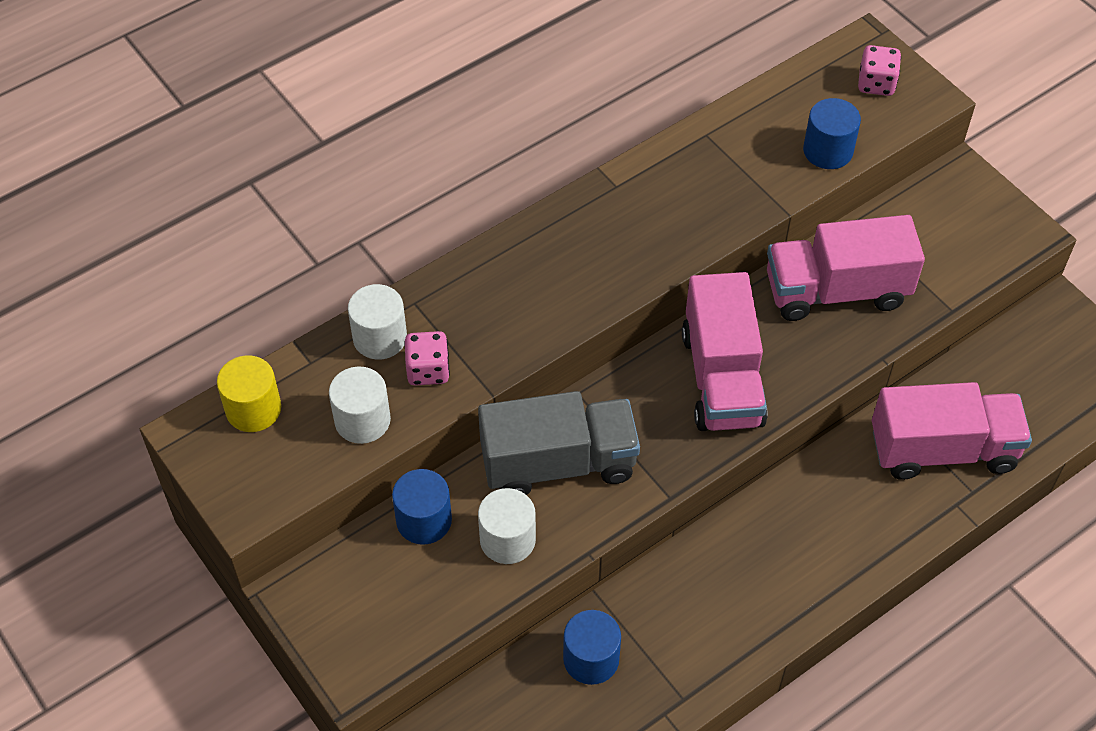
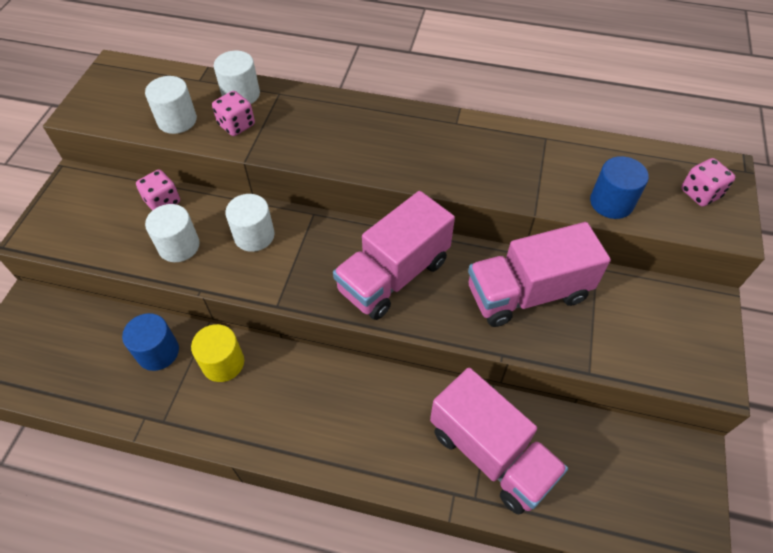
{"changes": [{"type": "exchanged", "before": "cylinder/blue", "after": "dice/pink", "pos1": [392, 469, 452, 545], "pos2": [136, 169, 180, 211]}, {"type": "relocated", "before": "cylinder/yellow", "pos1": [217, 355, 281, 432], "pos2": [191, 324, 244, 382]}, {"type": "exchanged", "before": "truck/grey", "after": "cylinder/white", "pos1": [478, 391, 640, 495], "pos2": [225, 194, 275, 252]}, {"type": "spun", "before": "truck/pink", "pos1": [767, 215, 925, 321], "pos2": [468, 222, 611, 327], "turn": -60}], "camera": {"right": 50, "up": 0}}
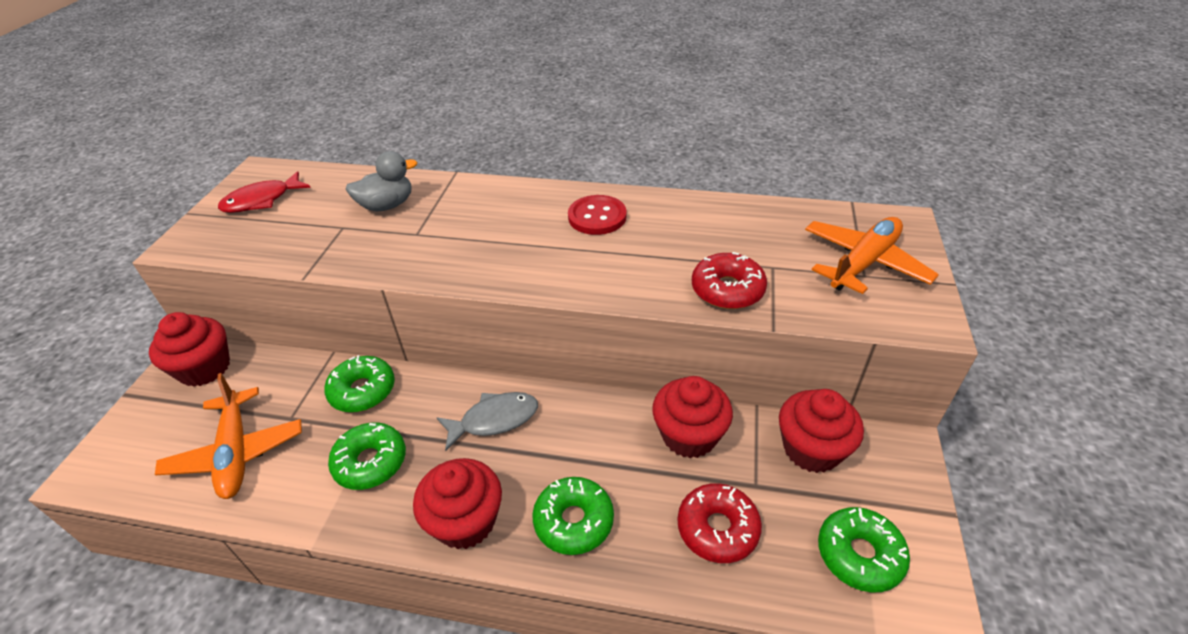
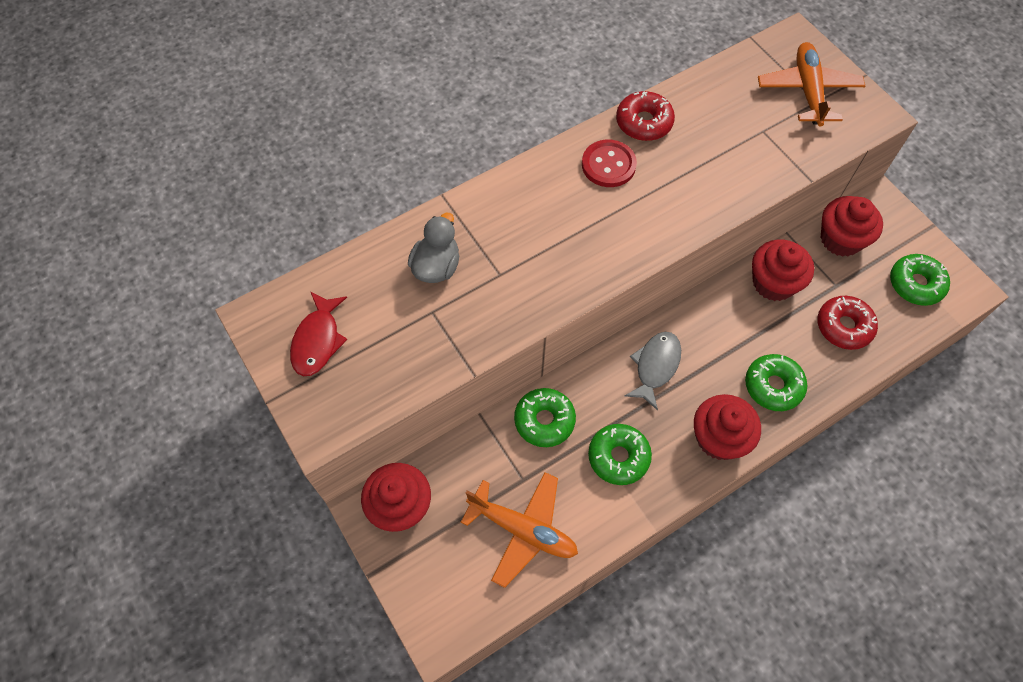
{"changes": [{"type": "relocated", "before": "donut/red", "pos1": [692, 252, 767, 309], "pos2": [616, 91, 675, 141]}], "camera": {"right": -45, "up": 20}}
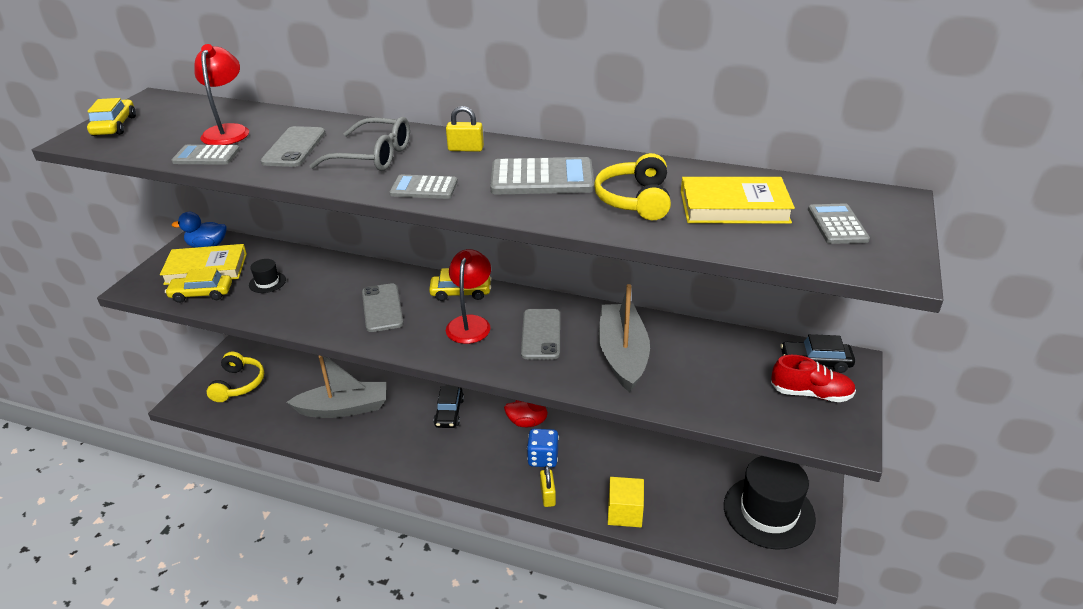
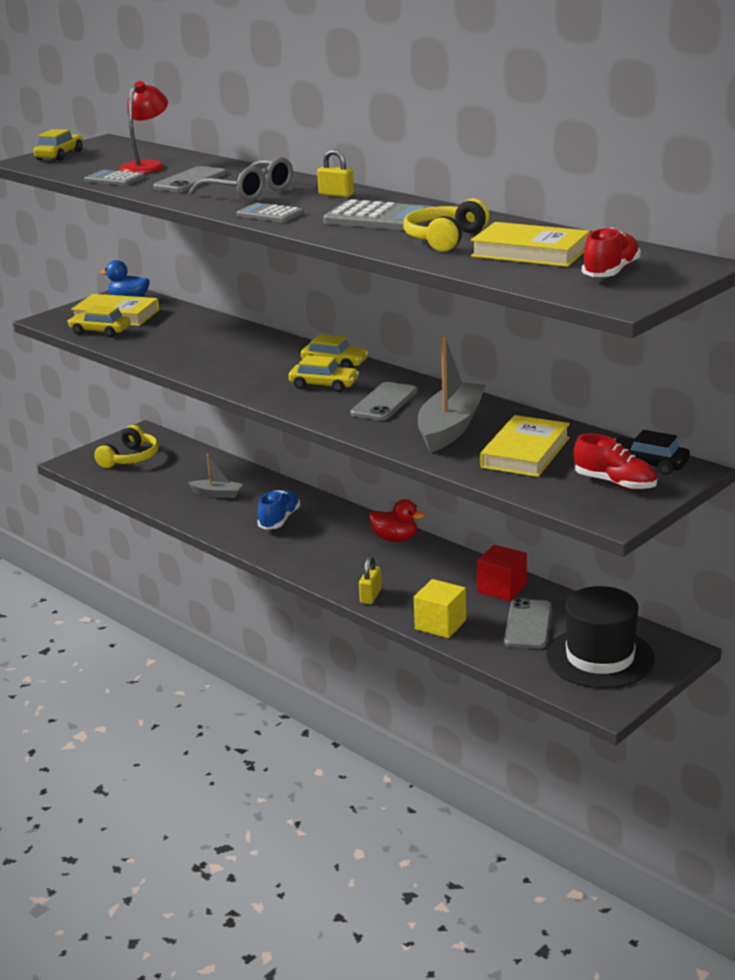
{"changes": [{"type": "size", "before": "boat/grey", "pos1": [287, 355, 386, 418], "pos2": [188, 454, 243, 498], "scale": 0.53}, {"type": "appeared", "after": "shoe/blue", "pos2": [258, 489, 300, 530]}, {"type": "exchanged", "before": "lamp/red", "after": "car/yellow", "pos1": [446, 249, 491, 344], "pos2": [288, 355, 359, 392]}, {"type": "appeared", "after": "cube/red", "pos2": [477, 545, 527, 601]}, {"type": "appeared", "after": "book/yellow", "pos2": [480, 415, 570, 477]}, {"type": "relocated", "before": "phone/grey", "pos1": [362, 283, 404, 332], "pos2": [504, 598, 552, 649]}, {"type": "exchanged", "before": "calculator/grey", "after": "shoe/red", "pos1": [808, 203, 870, 244], "pos2": [582, 227, 641, 277]}, {"type": "missing", "before": "hat/black", "pos1": [249, 259, 286, 293]}, {"type": "missing", "before": "car/black", "pos1": [433, 386, 464, 428]}, {"type": "missing", "before": "dice/blue", "pos1": [527, 429, 559, 467]}], "camera": {"right": 25, "up": -10}}
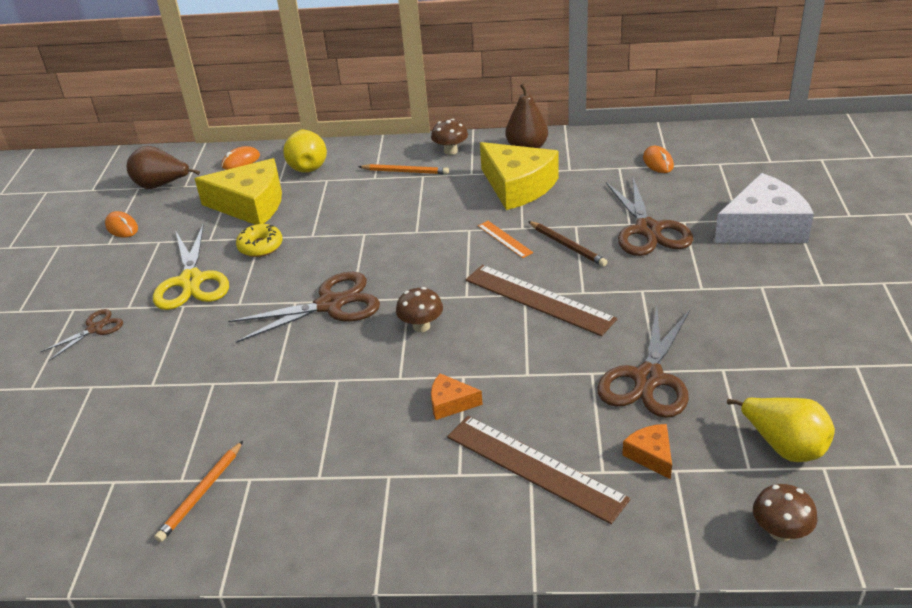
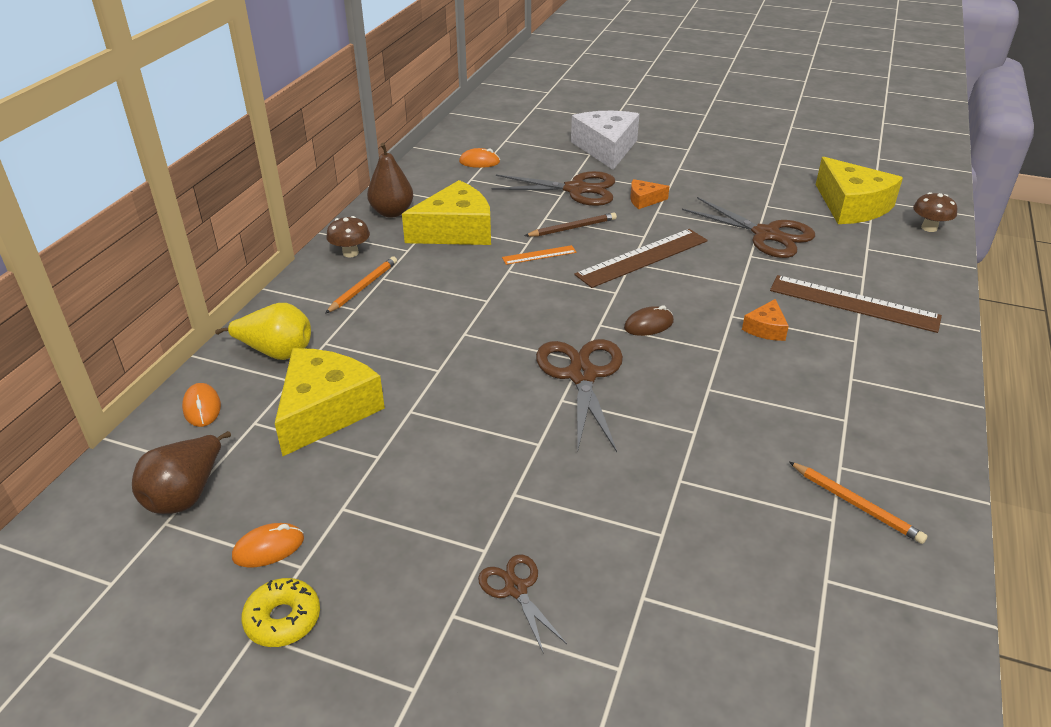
{"changes": [{"type": "relocated", "before": "donut/yellow", "pos1": [236, 224, 283, 257], "pos2": [241, 578, 320, 647]}, {"type": "exchanged", "before": "mushroom/brown", "after": "mouse/brown", "pos1": [396, 287, 443, 332], "pos2": [624, 305, 674, 336]}, {"type": "relocated", "before": "cheese/orange", "pos1": [622, 424, 672, 479], "pos2": [630, 179, 670, 209]}, {"type": "spun", "before": "ruler/brown", "pos1": [447, 416, 630, 524], "pos2": [770, 275, 942, 333], "turn": 60}, {"type": "exchanged", "before": "pear/yellow", "after": "cheese/yellow", "pos1": [727, 398, 835, 462], "pos2": [816, 157, 903, 224]}, {"type": "missing", "before": "scissors/yellow", "pos1": [153, 224, 229, 310]}], "camera": {"right": -75, "up": 0}}
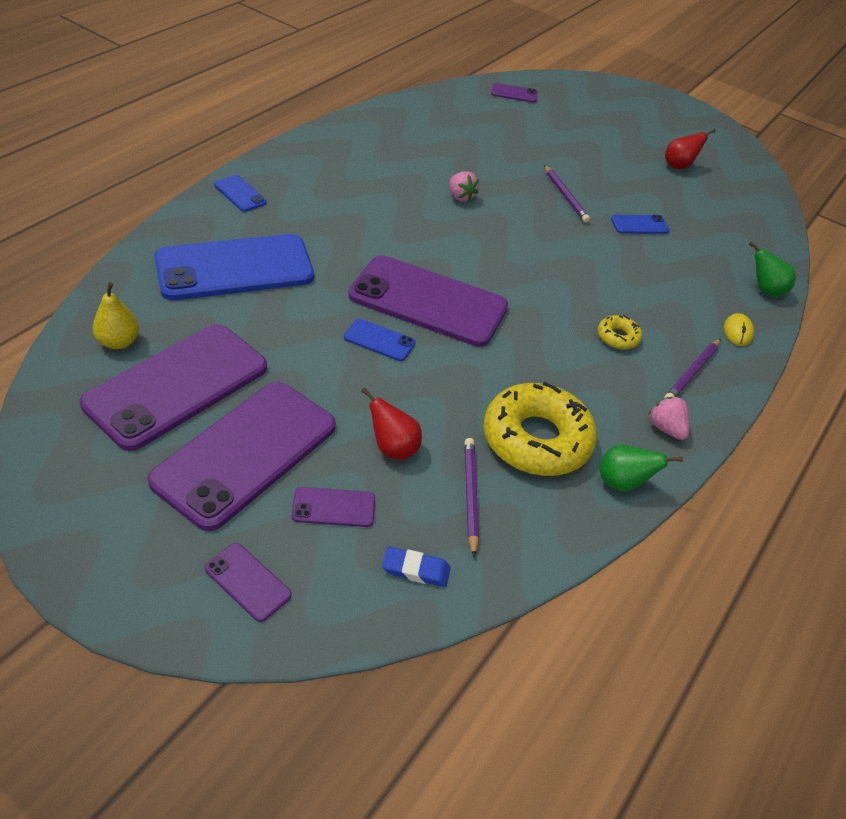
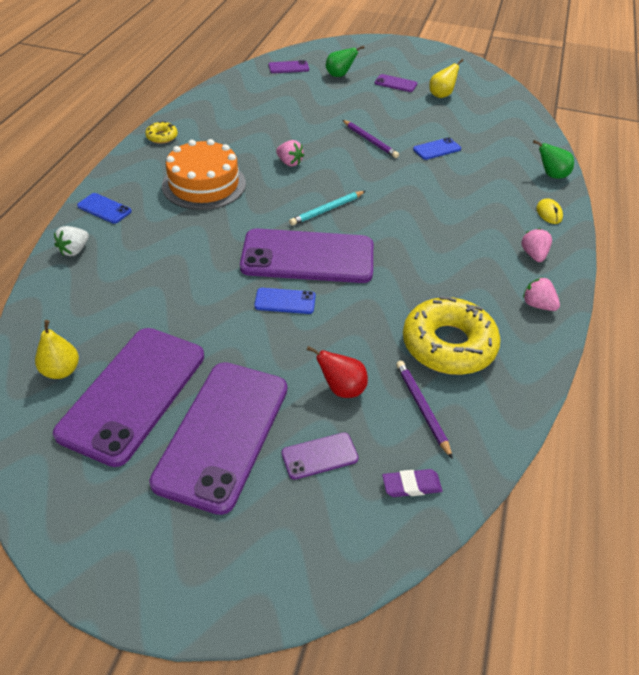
{"changes": [{"type": "appeared", "after": "strawberry/white", "pos2": [54, 226, 89, 256]}, {"type": "relocated", "before": "donut/yellow", "pos1": [598, 315, 642, 349], "pos2": [145, 121, 178, 144]}, {"type": "appeared", "after": "cake/orange", "pos2": [162, 139, 246, 210]}, {"type": "appeared", "after": "pencil/turquoise", "pos2": [289, 191, 365, 226]}, {"type": "relocated", "before": "pear/green", "pos1": [599, 445, 683, 492], "pos2": [325, 46, 365, 77]}, {"type": "relocated", "before": "phone/purple", "pos1": [205, 543, 292, 622], "pos2": [375, 74, 417, 92]}, {"type": "colour", "before": "eraser/blue", "after": "eraser/purple", "pos1": [382, 547, 450, 587], "pos2": [382, 469, 442, 497]}, {"type": "colour", "before": "pear/red", "after": "pear/yellow", "pos1": [665, 129, 716, 169], "pos2": [429, 59, 464, 98]}, {"type": "exchanged", "before": "pencil/purple", "after": "strawberry/pink", "pos1": [664, 338, 721, 399], "pos2": [521, 228, 552, 262]}, {"type": "missing", "before": "phone/blue", "pos1": [154, 234, 314, 300]}], "camera": {"right": -15, "up": 0}}
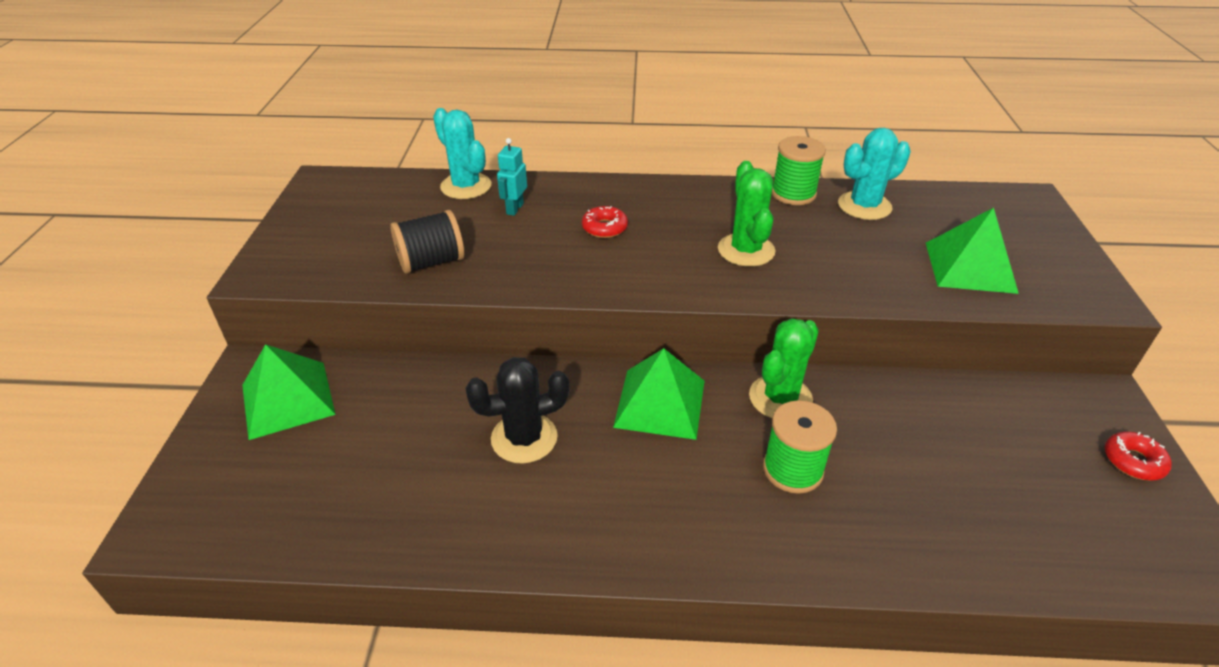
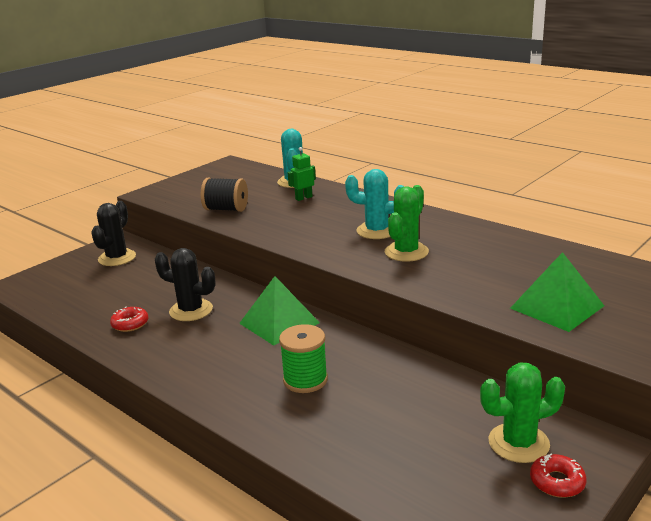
{"changes": [{"type": "exchanged", "before": "pyramid/green", "after": "cactus/black", "pos1": [242, 344, 336, 440], "pos2": [91, 201, 136, 266]}, {"type": "relocated", "before": "donut/red", "pos1": [582, 206, 628, 238], "pos2": [110, 306, 149, 332]}, {"type": "colour", "before": "robot/turquoise", "after": "robot/green", "pos1": [497, 138, 527, 216], "pos2": [288, 147, 316, 201]}, {"type": "relocated", "before": "cactus/turquoise", "pos1": [838, 128, 911, 220], "pos2": [345, 169, 404, 239]}, {"type": "relocated", "before": "cactus/green", "pos1": [749, 318, 819, 418], "pos2": [480, 363, 565, 463]}, {"type": "missing", "before": "spool/green", "pos1": [772, 136, 826, 205]}], "camera": {"right": 40, "up": -15}}
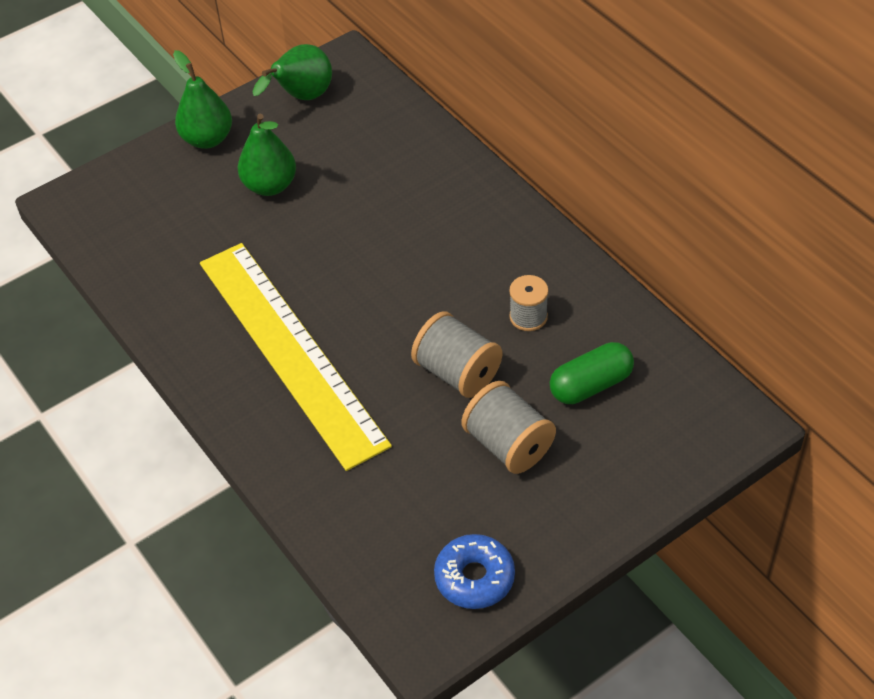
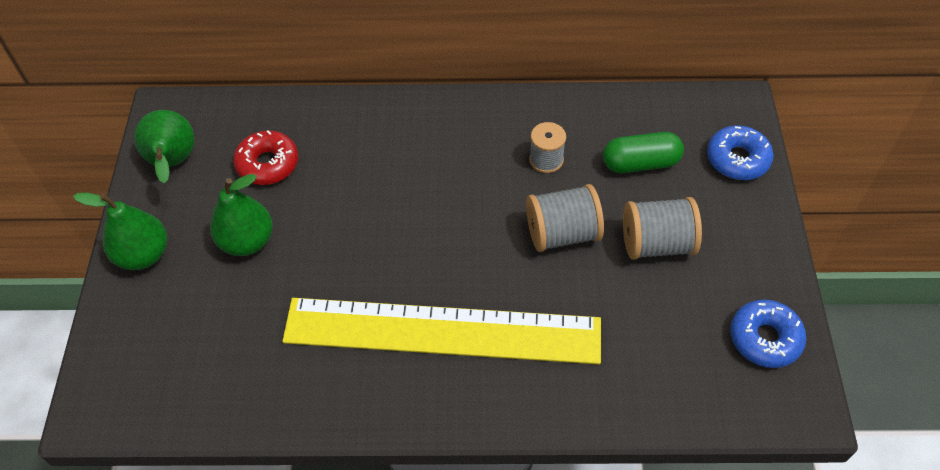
{"changes": [{"type": "appeared", "after": "donut/red", "pos2": [233, 130, 298, 185]}, {"type": "spun", "before": "capsule/green", "pos1": [550, 342, 634, 404], "pos2": [603, 132, 684, 173], "turn": 75}, {"type": "appeared", "after": "donut/blue", "pos2": [707, 126, 773, 180]}], "camera": {"right": -55, "up": 5}}
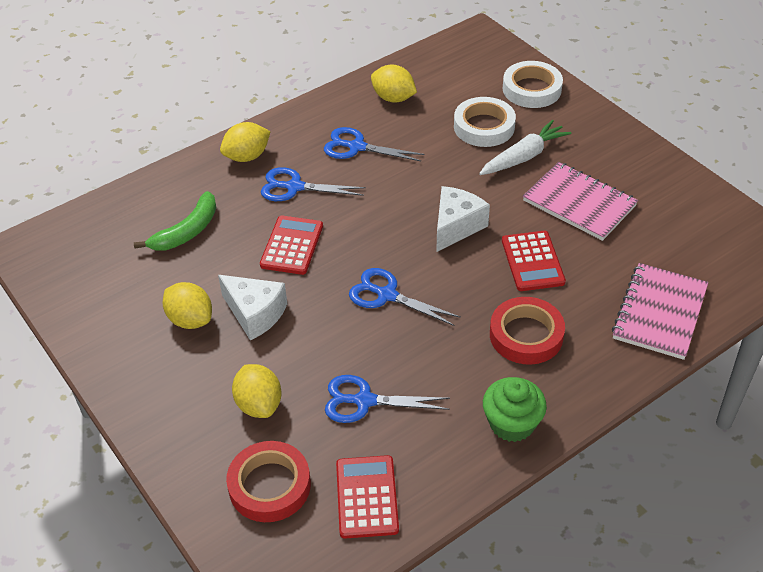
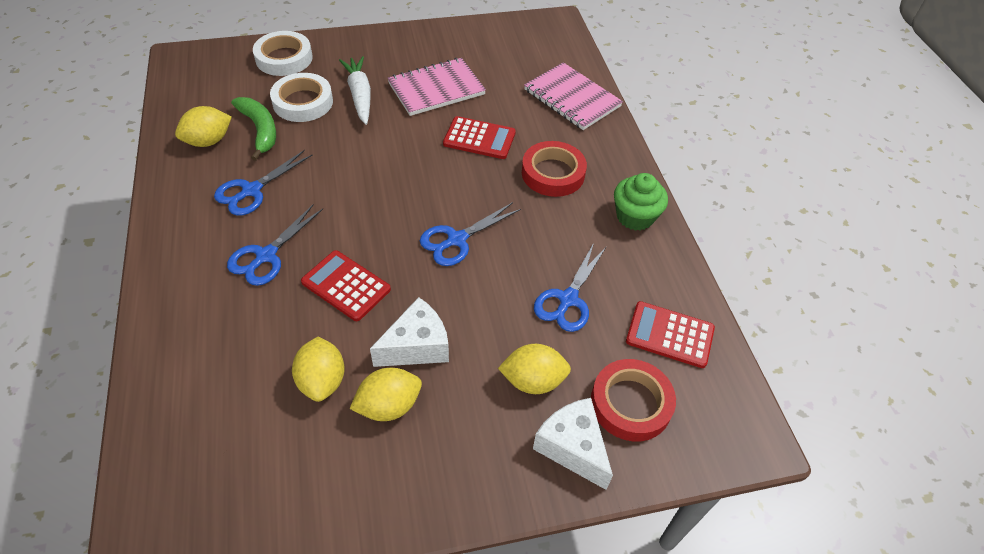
{"changes": [{"type": "relocated", "before": "banana/green", "pos1": [134, 191, 216, 250], "pos2": [231, 97, 276, 161]}, {"type": "relocated", "before": "lemon/yellow", "pos1": [220, 122, 271, 162], "pos2": [292, 337, 345, 402]}, {"type": "relocated", "before": "cheese/white", "pos1": [436, 186, 490, 252], "pos2": [533, 398, 613, 490]}], "camera": {"right": -70, "up": 5}}
